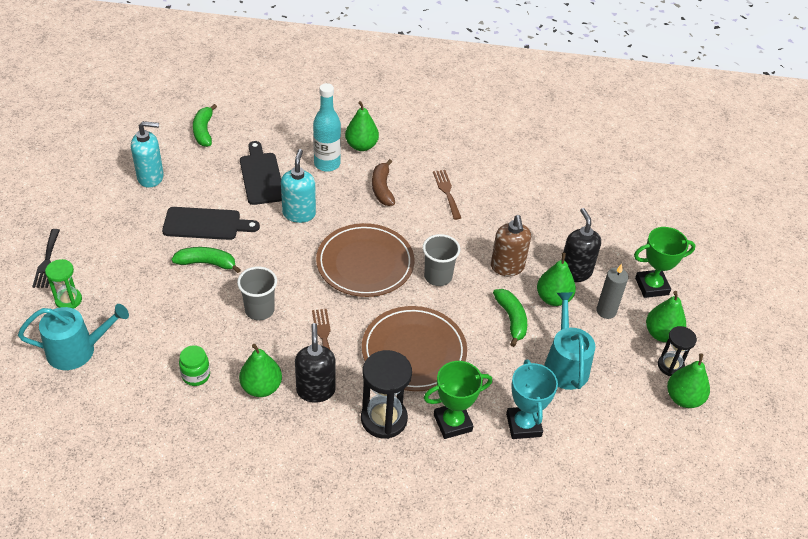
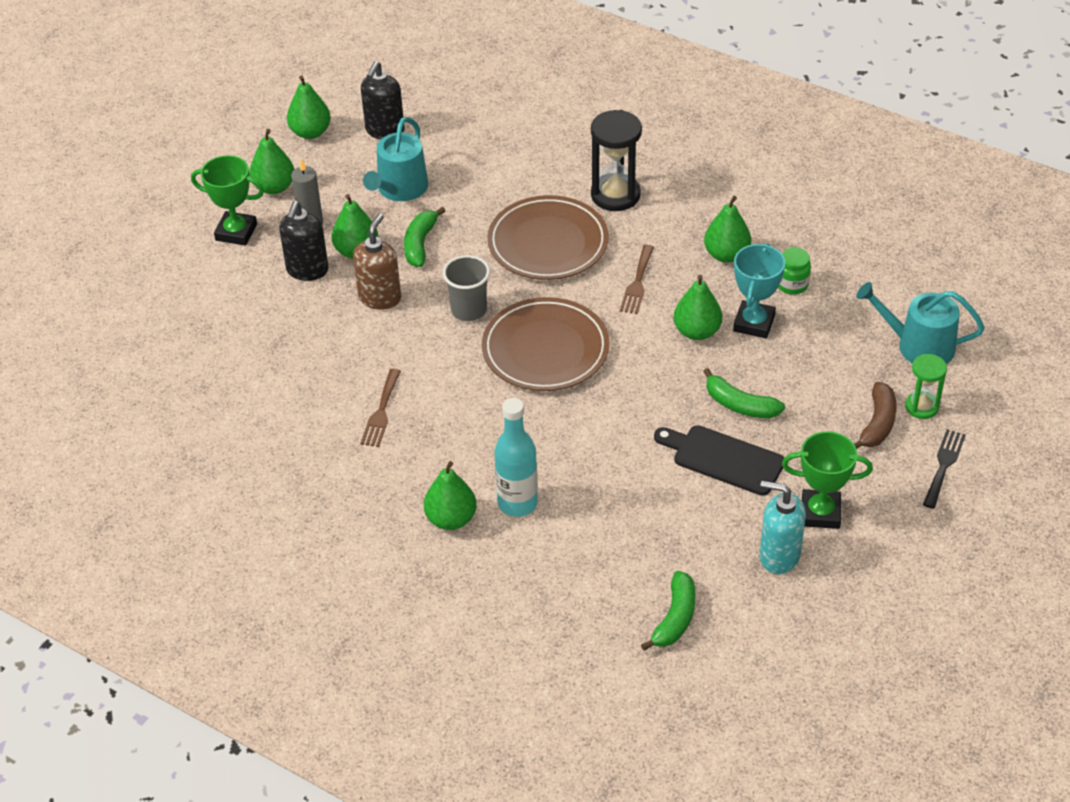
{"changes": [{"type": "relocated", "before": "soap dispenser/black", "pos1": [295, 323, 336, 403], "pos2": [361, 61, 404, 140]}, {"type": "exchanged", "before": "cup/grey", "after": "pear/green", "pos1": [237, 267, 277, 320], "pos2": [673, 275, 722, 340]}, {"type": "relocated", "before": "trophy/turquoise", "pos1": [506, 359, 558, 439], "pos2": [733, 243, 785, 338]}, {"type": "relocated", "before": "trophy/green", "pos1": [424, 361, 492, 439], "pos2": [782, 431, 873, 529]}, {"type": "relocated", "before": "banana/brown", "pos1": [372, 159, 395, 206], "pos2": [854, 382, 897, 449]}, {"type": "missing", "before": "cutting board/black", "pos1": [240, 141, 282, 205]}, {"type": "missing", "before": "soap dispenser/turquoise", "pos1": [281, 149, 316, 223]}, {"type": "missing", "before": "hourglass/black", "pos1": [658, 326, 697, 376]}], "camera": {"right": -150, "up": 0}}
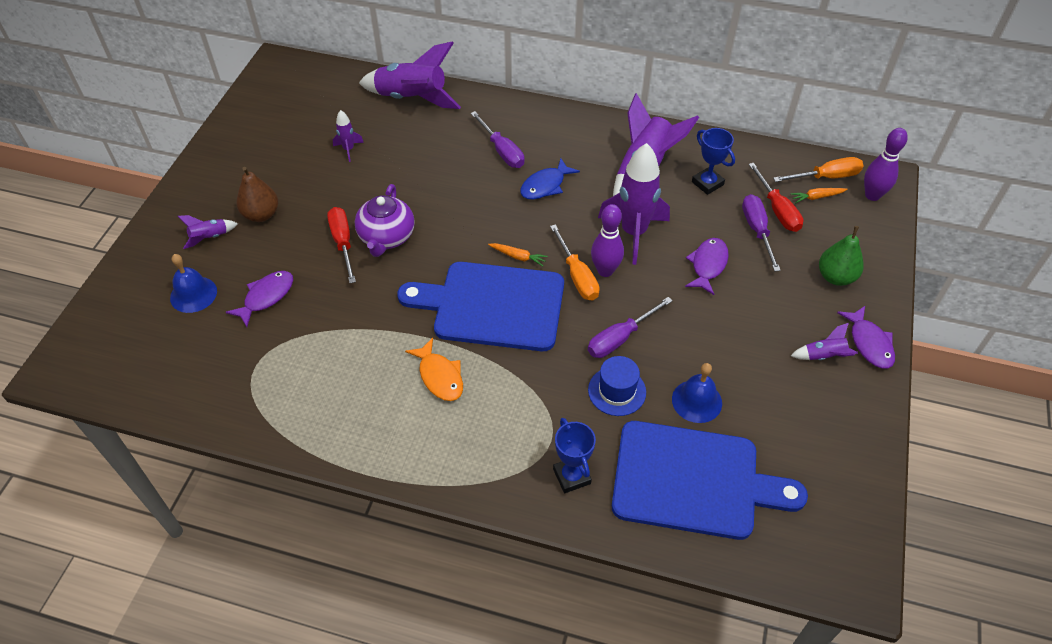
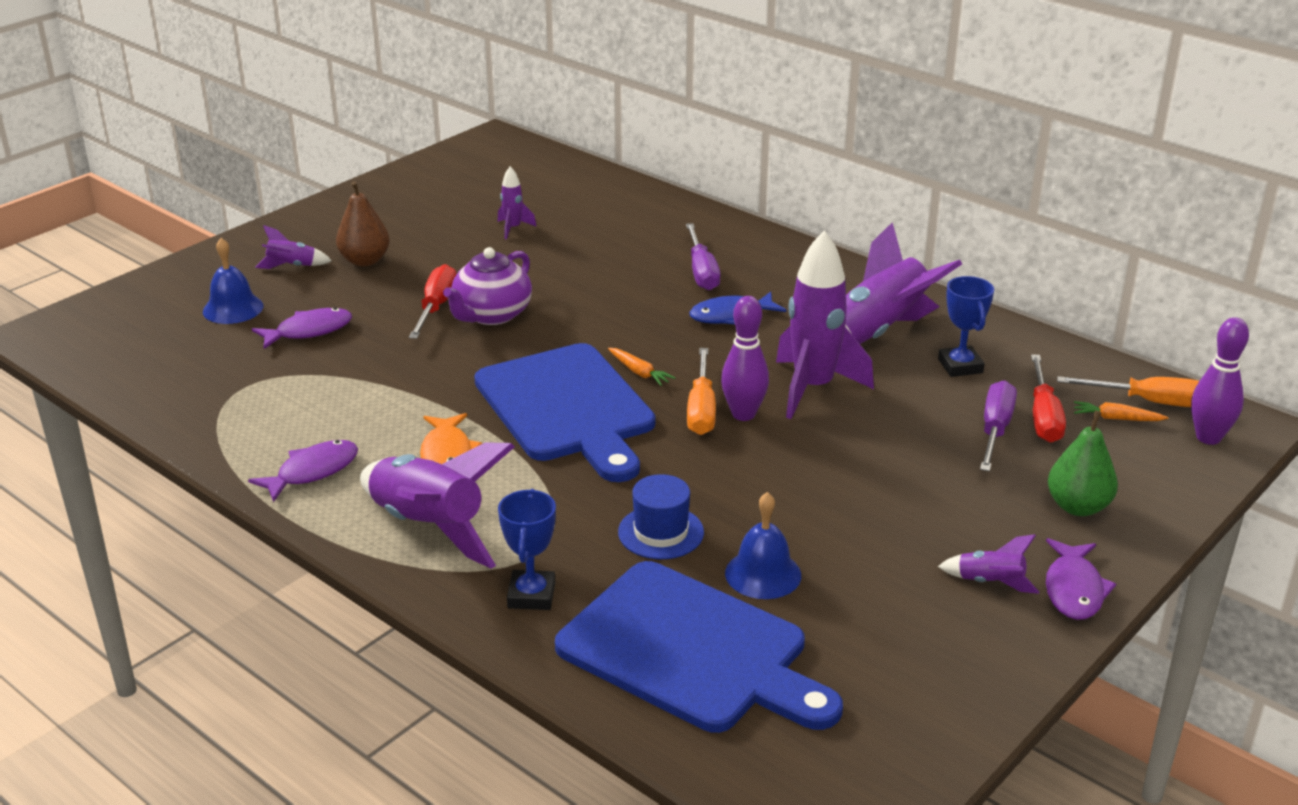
{"changes": [{"type": "relocated", "before": "fish/purple", "pos1": [685, 238, 729, 295], "pos2": [248, 440, 358, 502]}, {"type": "relocated", "before": "rocket/purple", "pos1": [359, 42, 461, 109], "pos2": [360, 443, 515, 569]}, {"type": "spun", "before": "cutting board/blue", "pos1": [397, 262, 564, 351], "pos2": [474, 343, 655, 482], "turn": -150}, {"type": "missing", "before": "screwdriver/purple", "pos1": [588, 297, 673, 358]}], "camera": {"right": 25, "up": -20}}
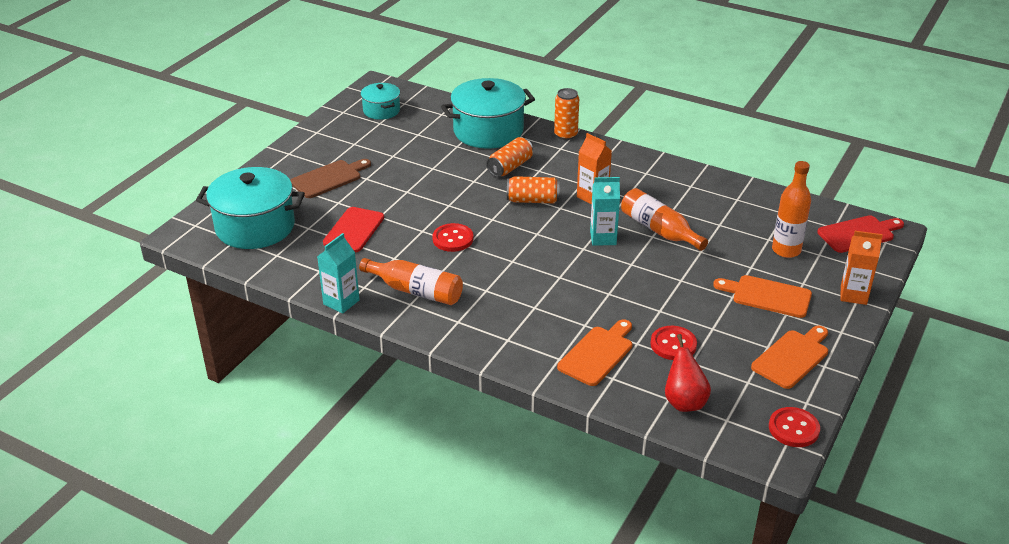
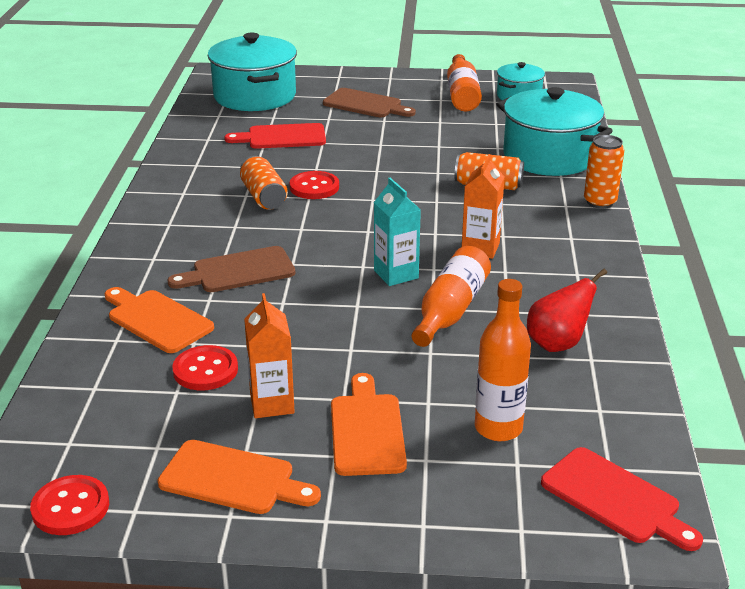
{"changes": [{"type": "spun", "before": "cutting board/orange", "pos1": [557, 319, 632, 386], "pos2": [105, 287, 214, 353], "turn": -150}, {"type": "appeared", "after": "cutting board/brown", "pos2": [168, 246, 295, 292]}, {"type": "relocated", "before": "can/orange", "pos1": [507, 176, 560, 203], "pos2": [240, 156, 288, 210]}, {"type": "relocated", "before": "carton/orange", "pos1": [840, 231, 883, 305], "pos2": [244, 293, 295, 418]}, {"type": "relocated", "before": "bottle/orange", "pos1": [359, 258, 463, 305], "pos2": [447, 54, 482, 111]}, {"type": "relocated", "before": "pear/red", "pos1": [665, 334, 711, 412], "pos2": [527, 269, 607, 352]}, {"type": "missing", "before": "carton/turquoise", "pos1": [317, 233, 360, 314]}], "camera": {"right": 65, "up": -5}}
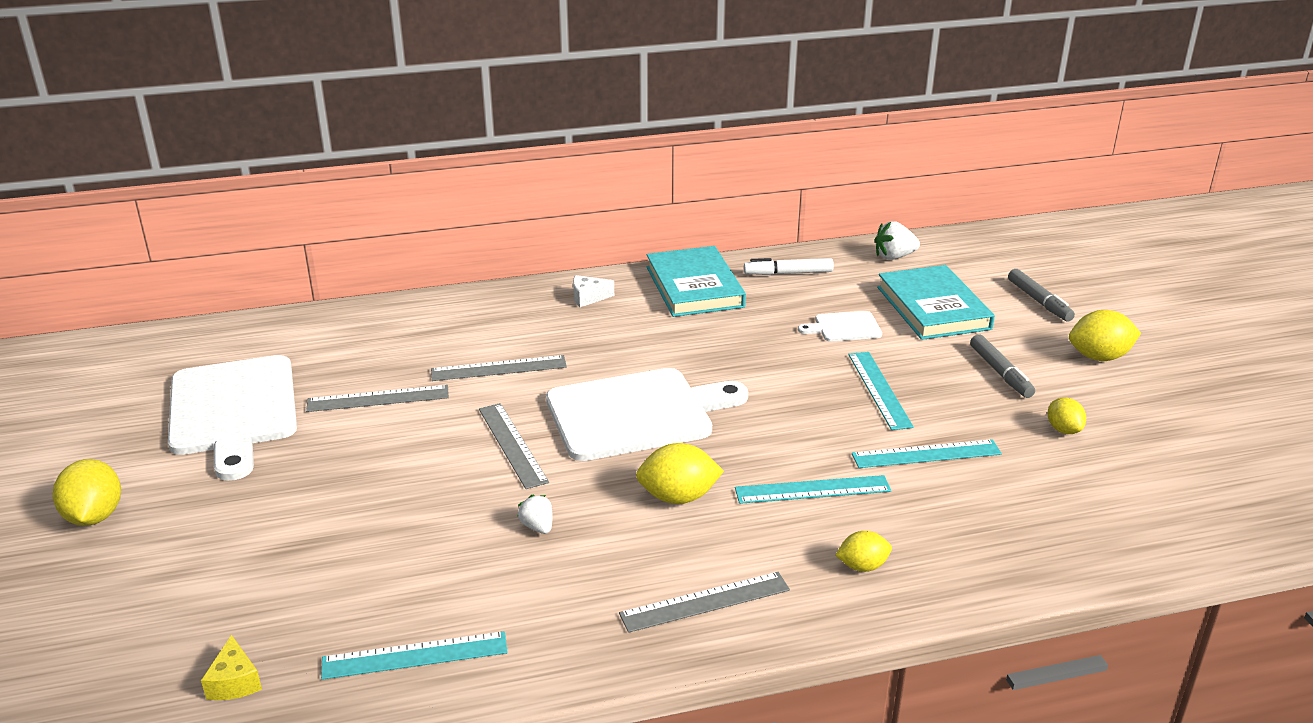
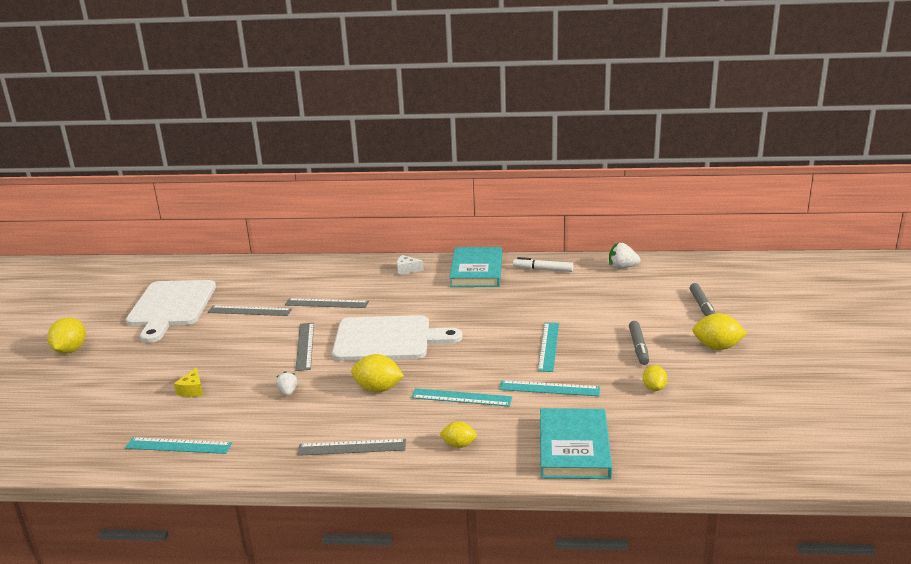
{"changes": [{"type": "relocated", "before": "cheese/yellow", "pos1": [201, 635, 262, 700], "pos2": [174, 368, 203, 397]}, {"type": "relocated", "before": "book/turquoise", "pos1": [877, 265, 995, 340], "pos2": [540, 408, 612, 479]}, {"type": "missing", "before": "cutting board/white", "pos1": [798, 311, 882, 341]}], "camera": {"right": 20, "up": -5}}
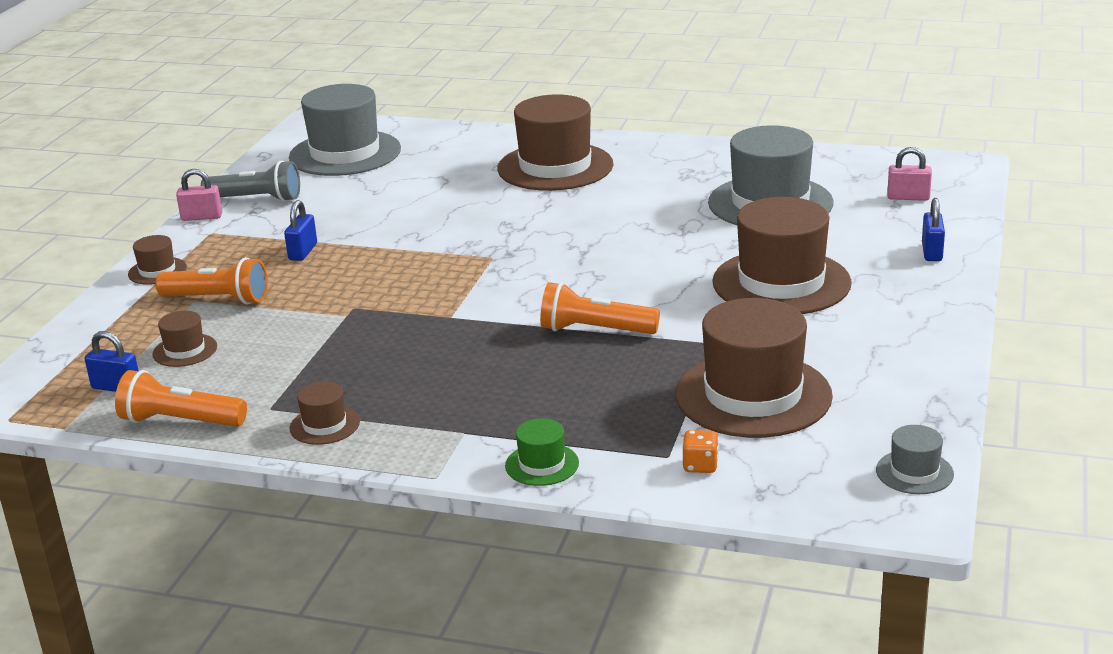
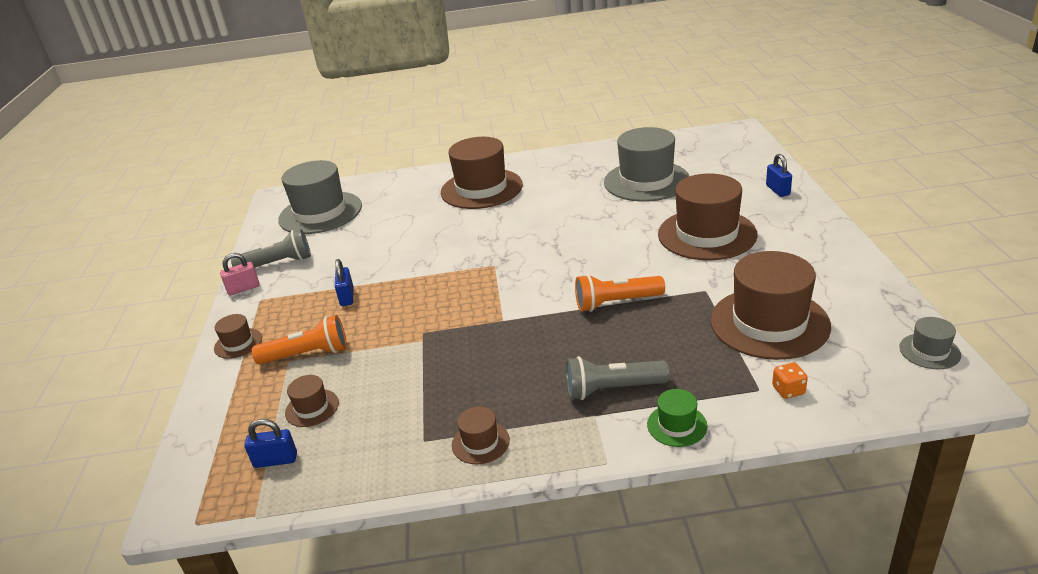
{"changes": [{"type": "appeared", "after": "flashlight/grey", "pos2": [566, 356, 670, 400]}, {"type": "missing", "before": "flashlight/orange", "pos1": [115, 370, 247, 427]}, {"type": "missing", "before": "padlock/pink", "pos1": [887, 147, 932, 201]}], "camera": {"right": -20, "up": 5}}
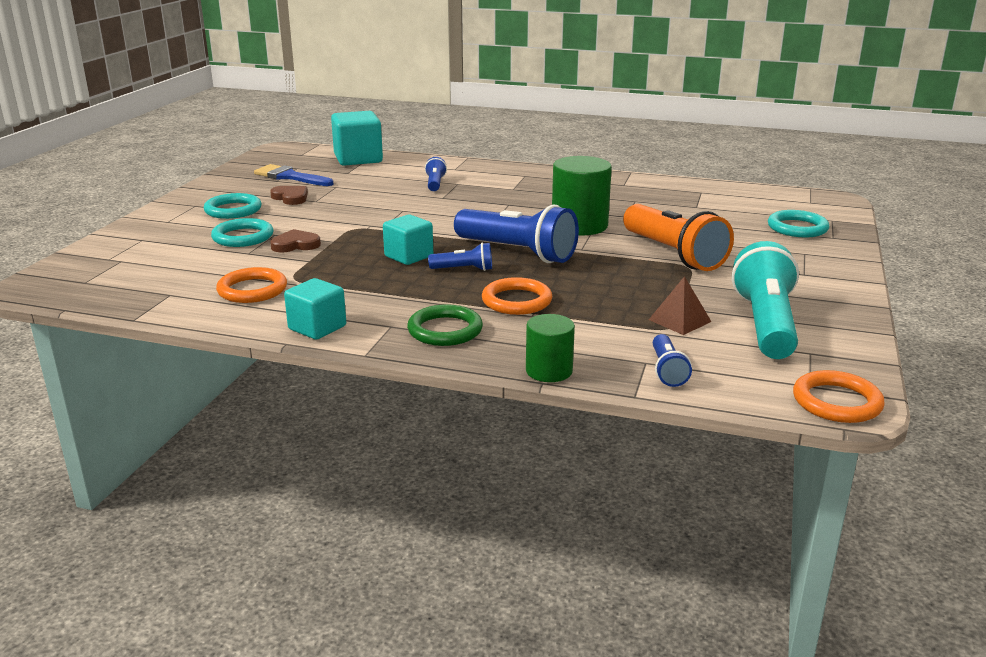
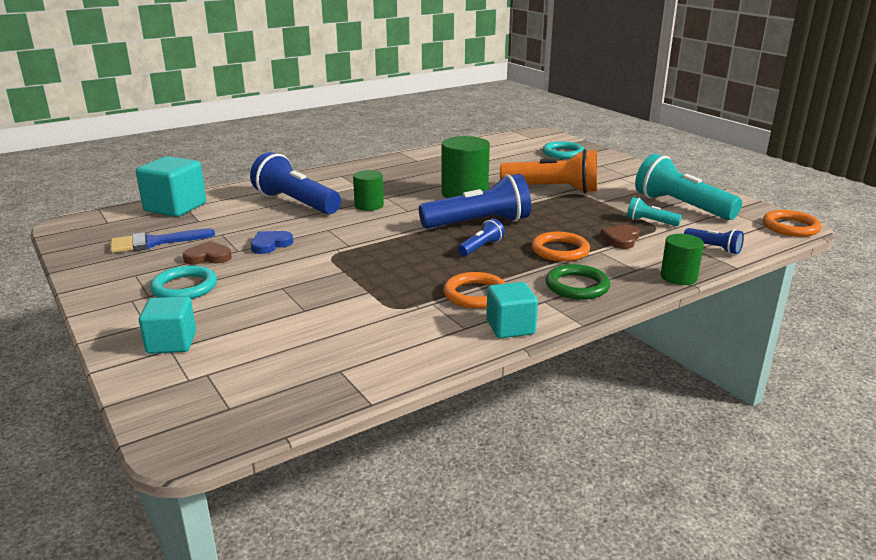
{"changes": [{"type": "relocated", "before": "cube/turquoise", "pos1": [383, 215, 433, 265], "pos2": [139, 296, 196, 354]}, {"type": "size", "before": "flashlight/blue", "pos1": [425, 157, 447, 191], "pos2": [250, 152, 341, 214], "scale": 2.09}, {"type": "appeared", "after": "heart/blue", "pos2": [251, 231, 293, 254]}, {"type": "appeared", "after": "cylinder/green", "pos2": [353, 170, 384, 211]}, {"type": "relocated", "before": "ring/orange", "pos1": [216, 267, 287, 303], "pos2": [443, 272, 506, 309]}, {"type": "relocated", "before": "heart/brown", "pos1": [270, 229, 321, 252], "pos2": [600, 225, 639, 249]}, {"type": "exchanged", "before": "pyramid/brown", "after": "flashlight/turquoise", "pos1": [649, 276, 712, 335], "pos2": [627, 197, 682, 226]}, {"type": "missing", "before": "ring/turquoise", "pos1": [211, 218, 273, 247]}], "camera": {"right": -50, "up": 0}}
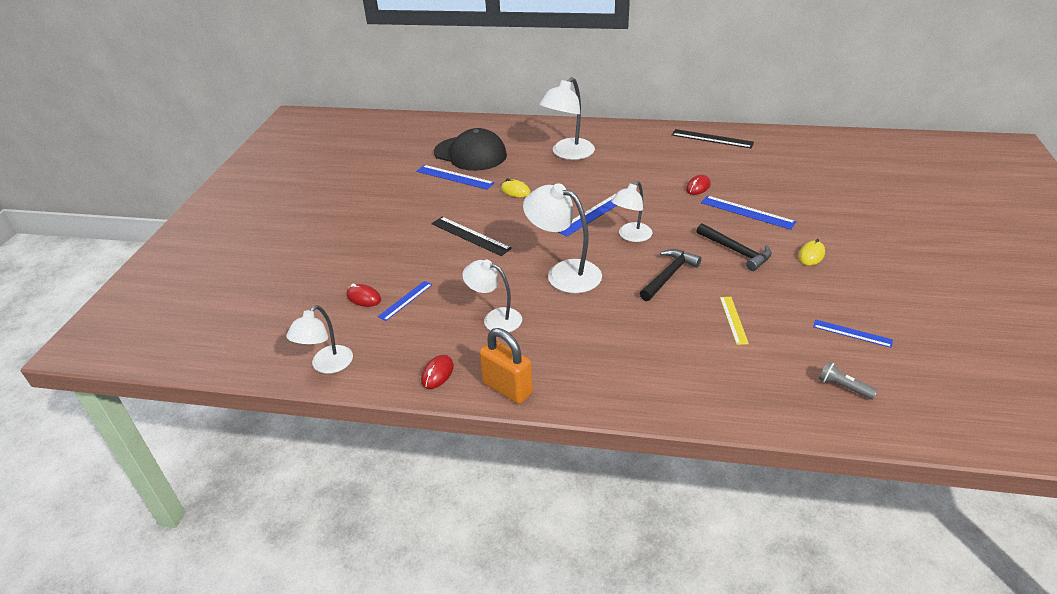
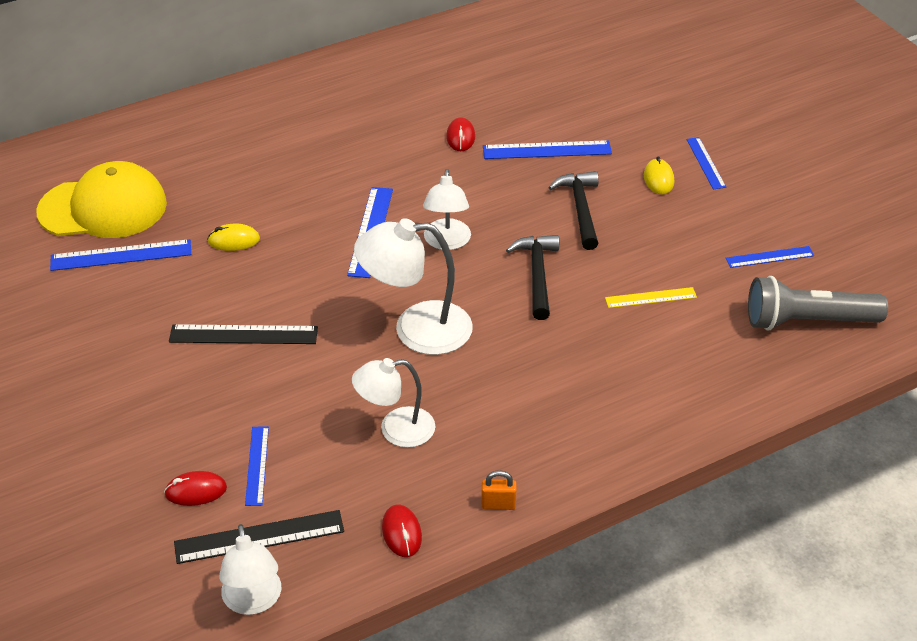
{"changes": [{"type": "colour", "before": "cap/black", "after": "cap/yellow", "pos1": [434, 128, 507, 171], "pos2": [36, 161, 167, 238]}, {"type": "relocated", "before": "ruler/black", "pos1": [672, 129, 754, 148], "pos2": [174, 510, 344, 564]}, {"type": "size", "before": "padlock/orange", "pos1": [479, 328, 533, 404], "pos2": [481, 470, 517, 510], "scale": 0.5}, {"type": "spun", "before": "hammer/black", "pos1": [697, 223, 772, 271], "pos2": [548, 171, 599, 250], "turn": -105}, {"type": "spun", "before": "ruler/yellow", "pos1": [720, 297, 749, 345], "pos2": [605, 287, 697, 308], "turn": -60}, {"type": "appeared", "after": "ruler/blue", "pos2": [686, 137, 726, 189]}, {"type": "size", "before": "flashlight/grey", "pos1": [819, 361, 878, 400], "pos2": [748, 276, 888, 330], "scale": 2.15}, {"type": "missing", "before": "lamp/white", "pos1": [539, 77, 595, 160]}], "camera": {"right": -40, "up": 5}}
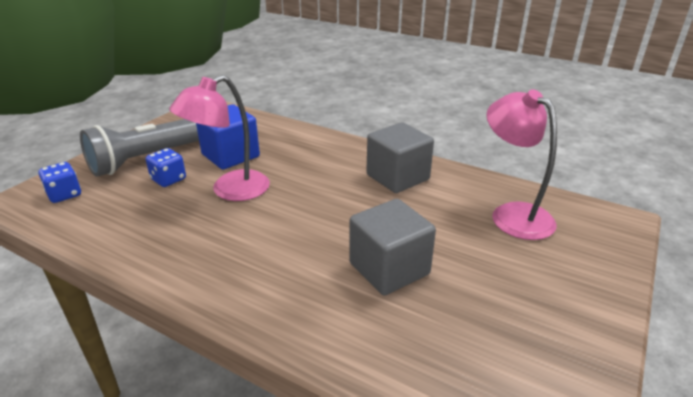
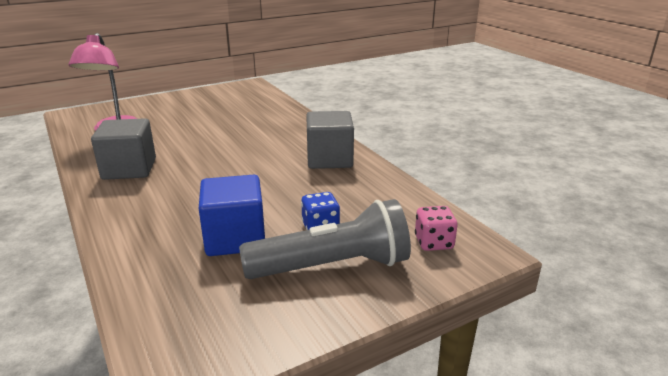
{"changes": [{"type": "relocated", "before": "cube/grey", "pos1": [349, 199, 436, 296], "pos2": [306, 111, 354, 169]}, {"type": "colour", "before": "dice/blue", "after": "dice/pink", "pos1": [38, 162, 81, 203], "pos2": [415, 206, 458, 251]}, {"type": "missing", "before": "lamp/pink", "pos1": [169, 75, 270, 201]}], "camera": {"right": -150, "up": -5}}
